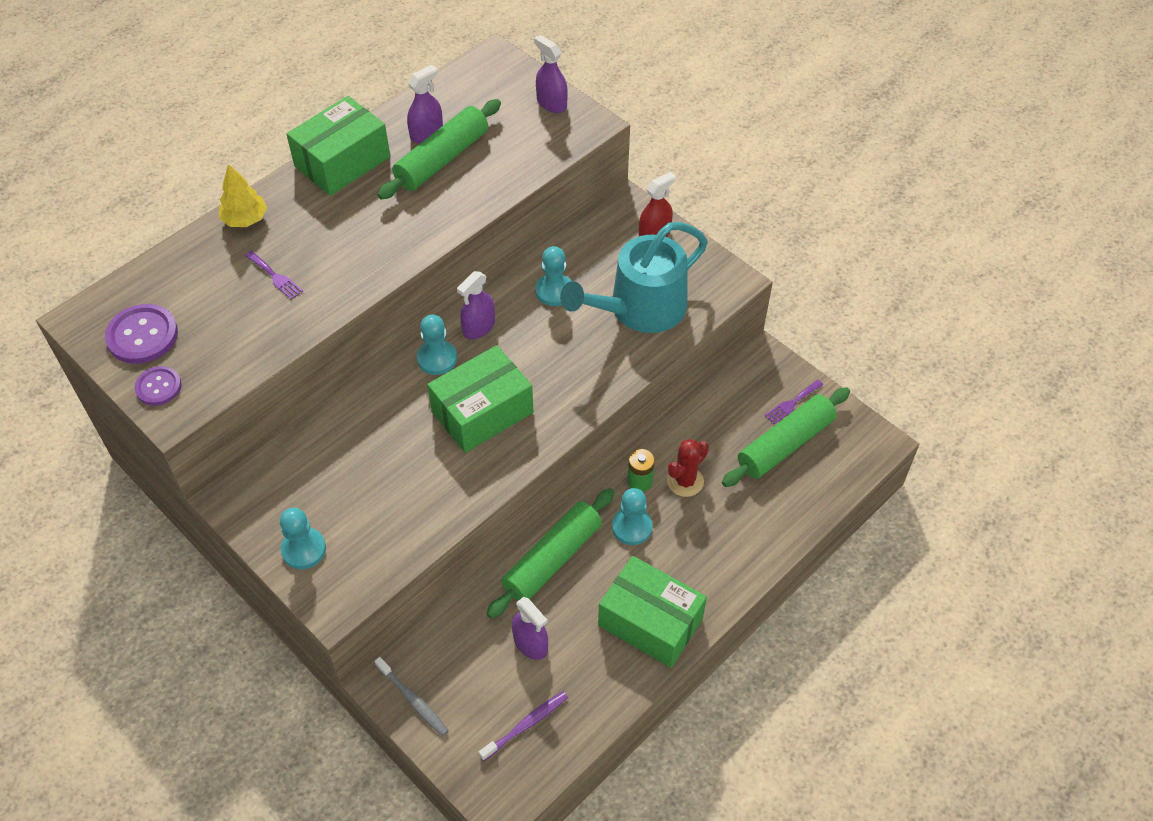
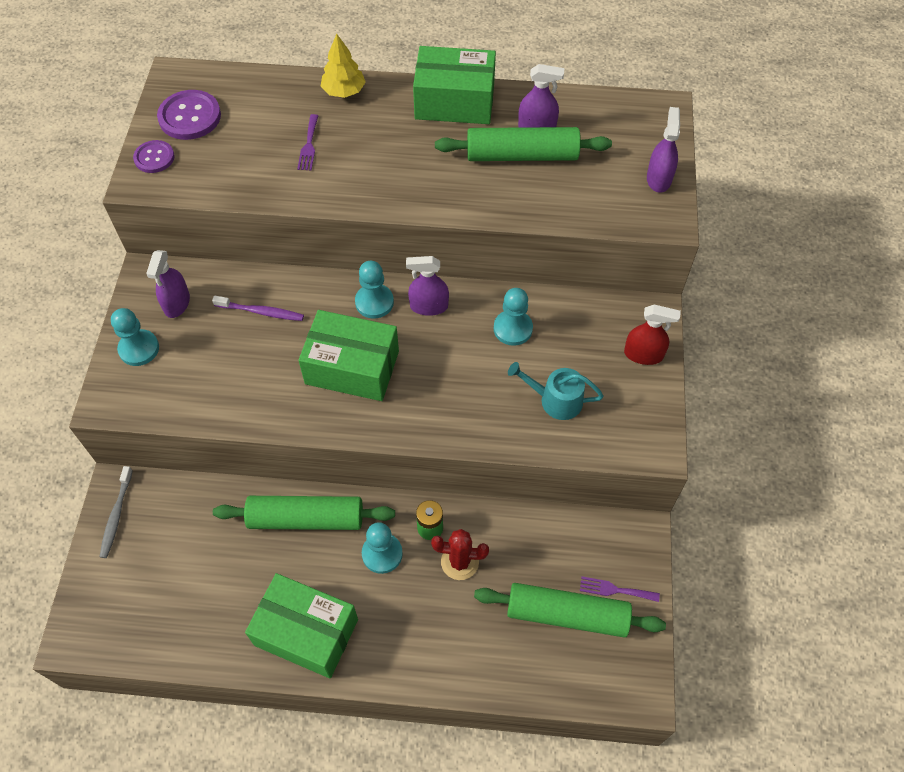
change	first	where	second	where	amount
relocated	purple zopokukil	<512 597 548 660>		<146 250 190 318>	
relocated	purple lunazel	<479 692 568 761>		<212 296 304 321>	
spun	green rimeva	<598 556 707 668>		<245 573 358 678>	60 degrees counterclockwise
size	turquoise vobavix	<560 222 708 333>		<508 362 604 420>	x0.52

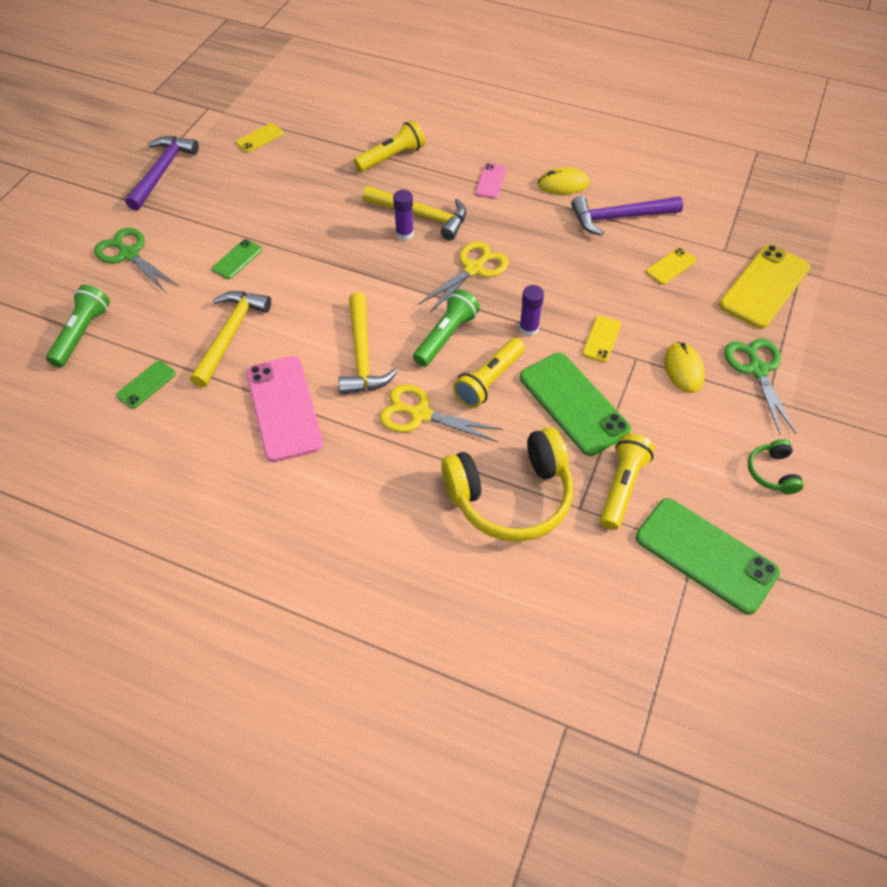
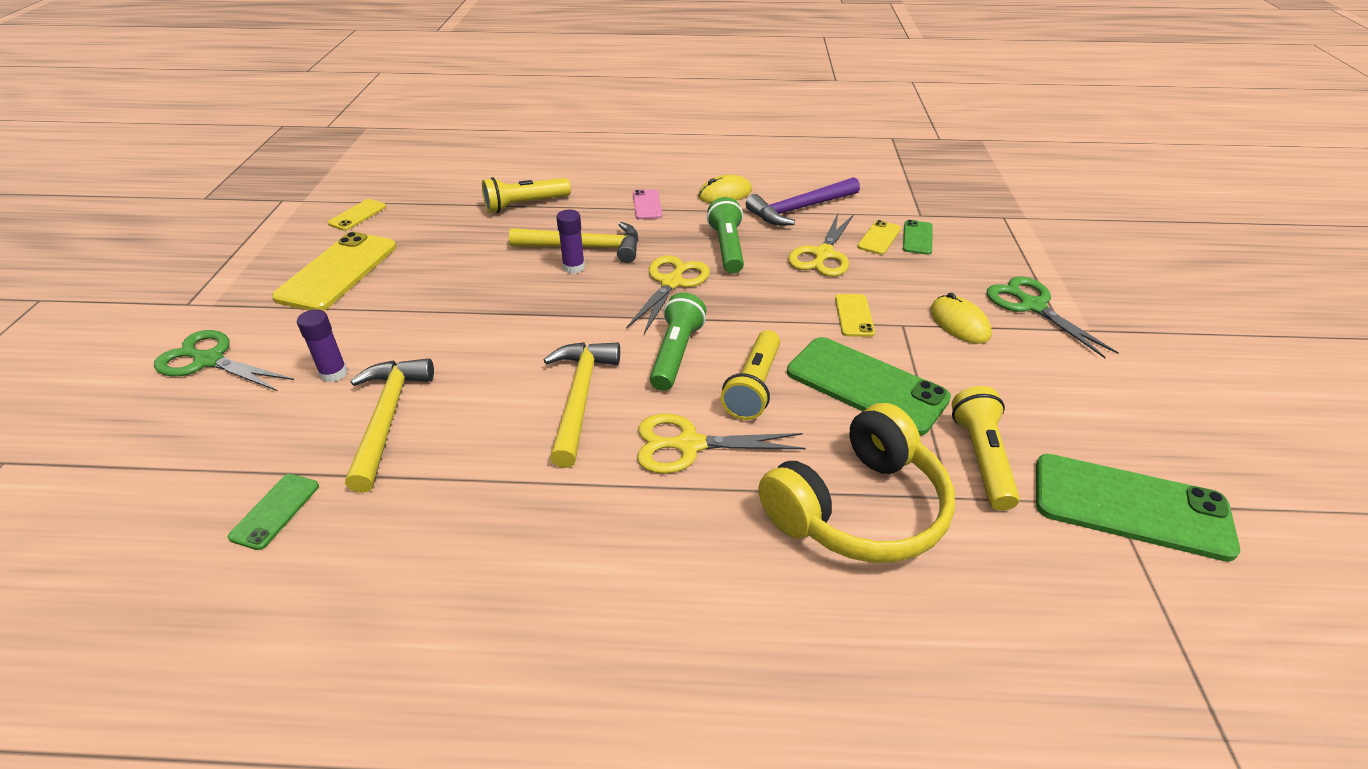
change	first	where	second	where	amount
relocated	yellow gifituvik	<719 245 810 329>		<272 232 396 311>	
relocated	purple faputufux	<519 285 544 336>		<297 309 348 382>	
spun	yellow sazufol	<354 120 425 172>		<482 177 571 213>	150 degrees counterclockwise
spun	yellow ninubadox	<339 292 397 395>		<544 342 620 468>	150 degrees counterclockwise
relocated	green sazufol	<46 285 110 367>		<707 197 744 274>	
appeared			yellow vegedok	<788 214 854 276>	
relocated	green gifituvik	<212 239 262 279>		<903 220 933 255>	
missing	purple ninubadox	<125 136 199 211>			
missing	pink gifituvik	<246 356 323 462>			
missing	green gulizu	<748 439 804 494>			

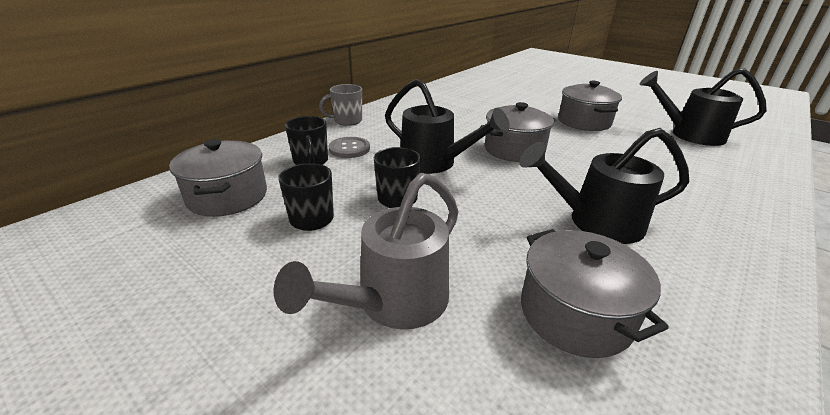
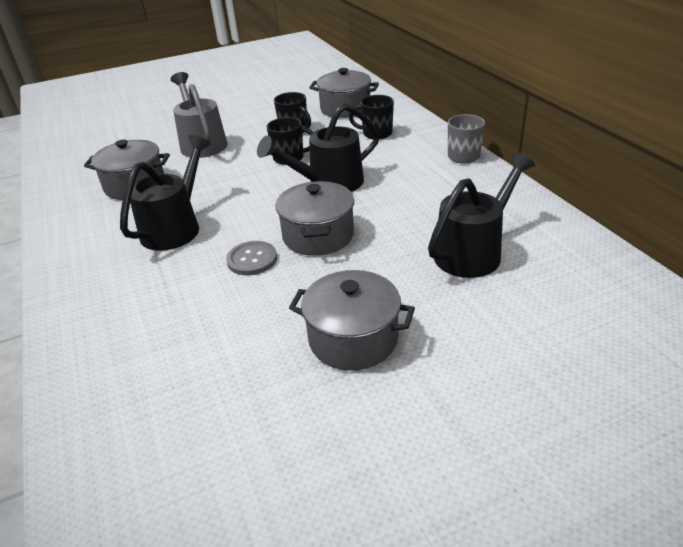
change	first	where	second	where	amount
relocated	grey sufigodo	<329 137 370 158>		<226 241 277 275>	
relocated	black vobavix	<639 68 767 146>		<428 153 535 278>	

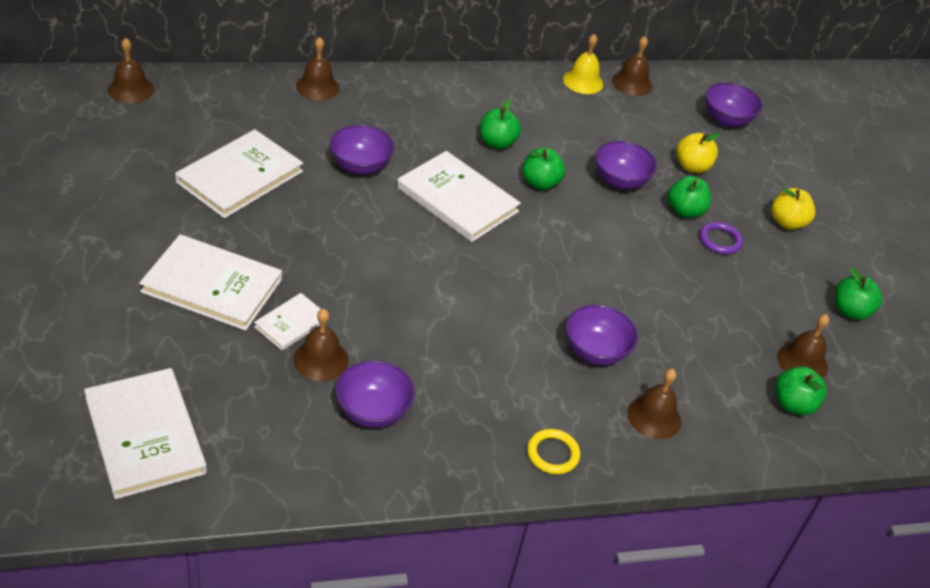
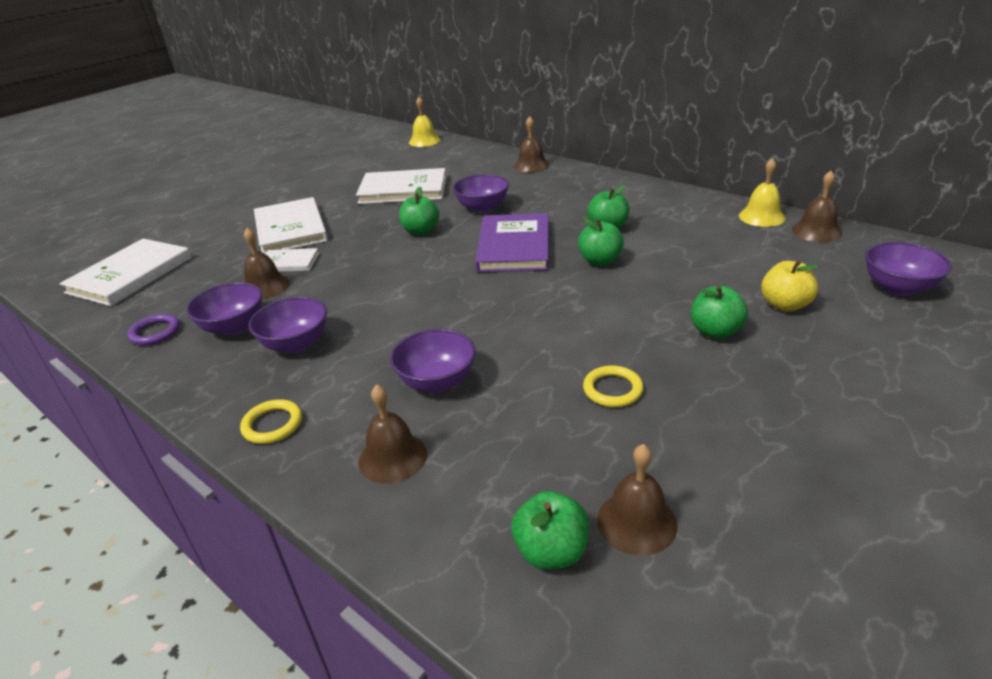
change	first	where	second	where	amount
relocated	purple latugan	<699 222 743 254>		<127 314 180 345>	
relocated	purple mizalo	<595 141 657 189>		<249 297 327 353>	
relocated	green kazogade	<835 267 882 320>		<399 187 439 235>	
colour	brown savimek	<108 38 154 104>	yellow savimek	<409 97 441 147>	
colour	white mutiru	<397 151 521 242>	purple mutiru	<475 213 549 272>	
appeared			yellow latugan	<583 365 644 407>	
missing	yellow kazogade	<771 188 815 230>			

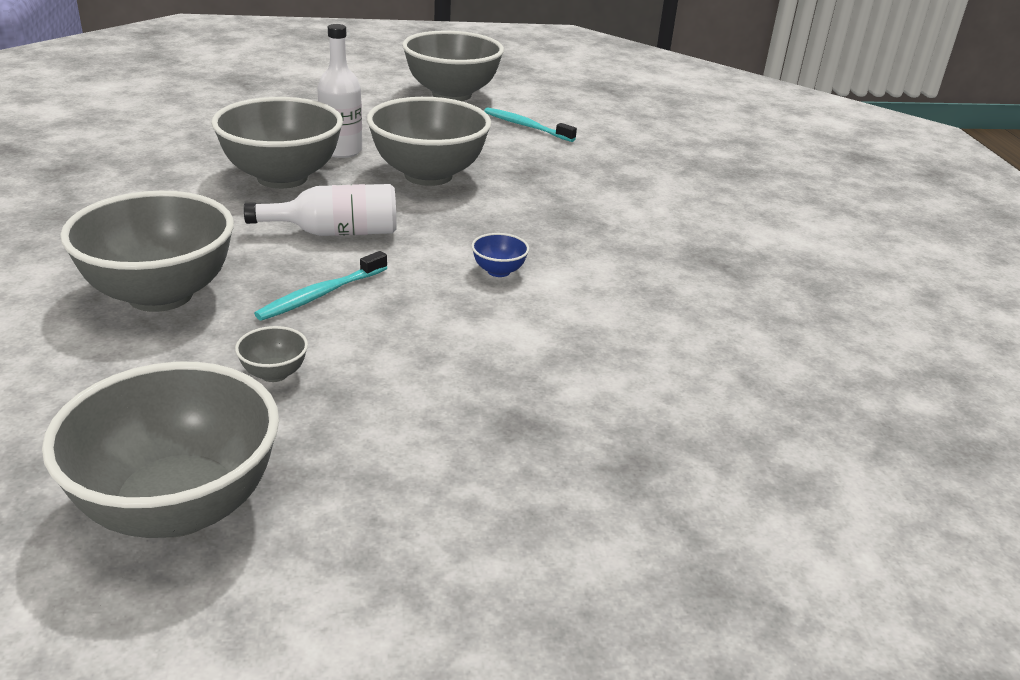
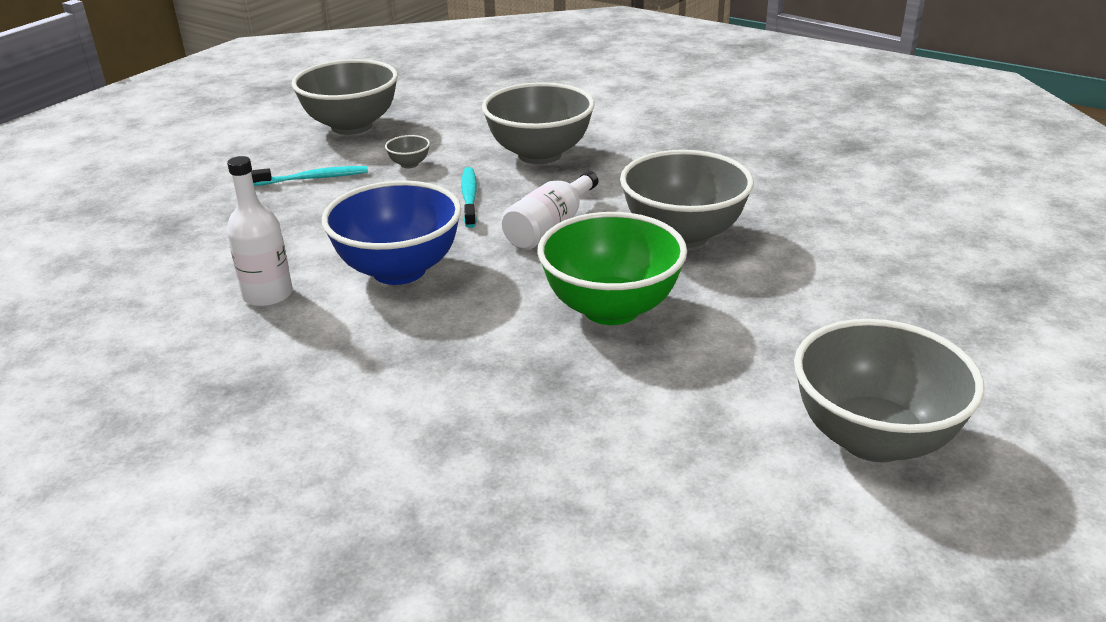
change	first	where	second	where	amount
relocated	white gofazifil	<317 24 362 158>		<227 156 293 307>	
relocated	turquoise lunazel	<484 107 577 142>		<251 166 368 186>	
size	blue mizalo	<471 233 529 277>		<322 180 462 285>	x2.50
colour	grey mizalo	<367 97 491 186>	green mizalo	<537 212 687 325>	

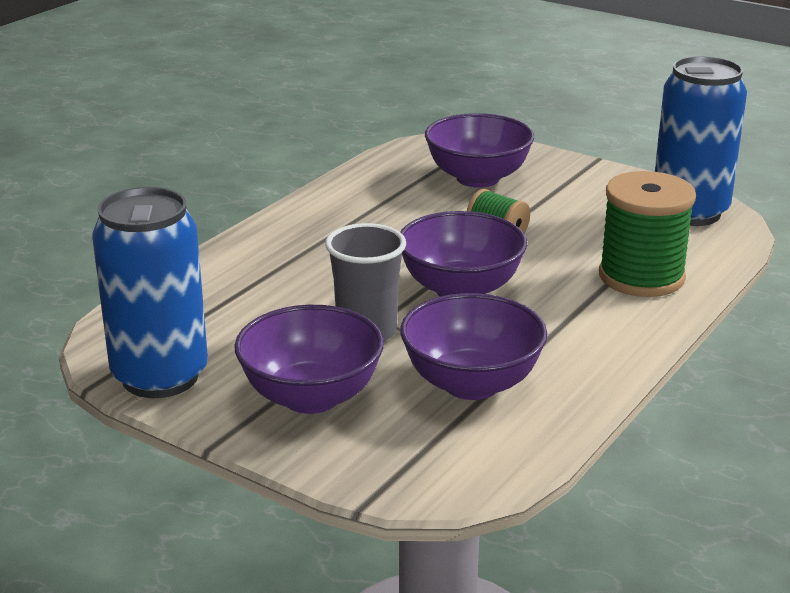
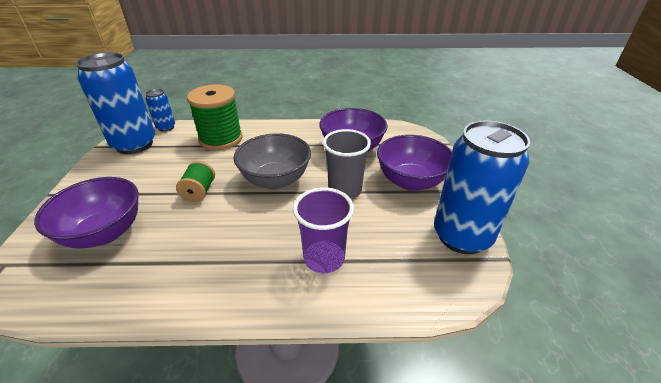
change	first	where	second	where	amount
appeared			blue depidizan	<145 89 175 132>	
colour	purple mizalo	<400 211 527 297>	grey mizalo	<234 133 311 189>	
appeared			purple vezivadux	<293 187 354 273>	

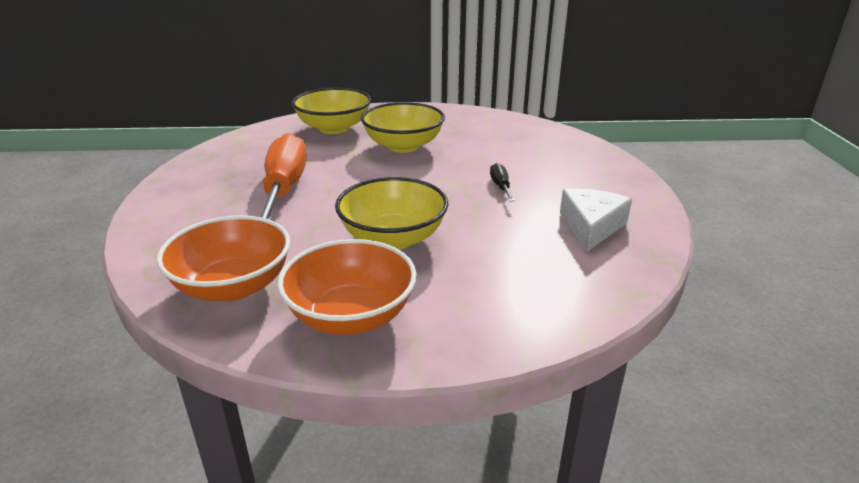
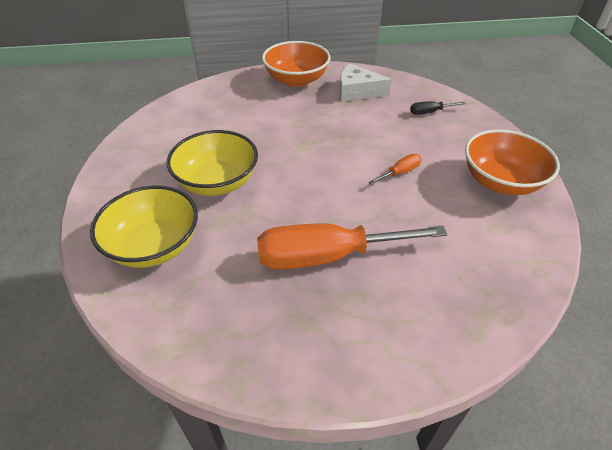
change	first	where	second	where	amount
relocated	orange mizalo	<156 215 291 301>		<262 41 330 87>	
exchanged	yellow mizalo	<335 177 448 250>	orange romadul	<368 154 422 185>	
relocated	black romadul	<490 163 515 202>		<410 101 466 115>	

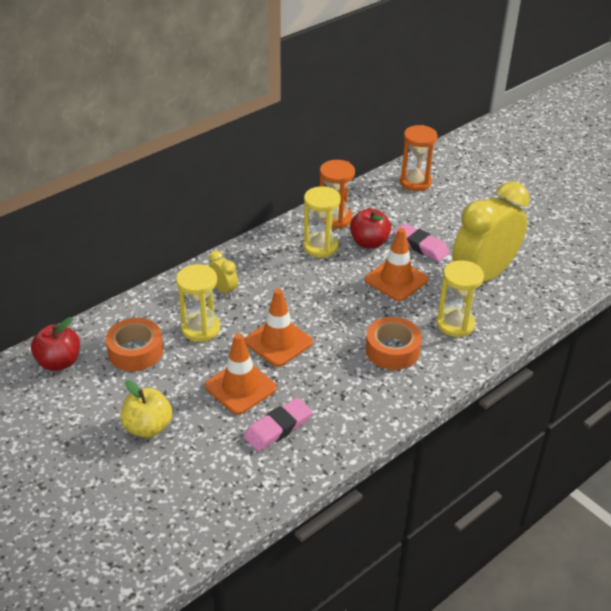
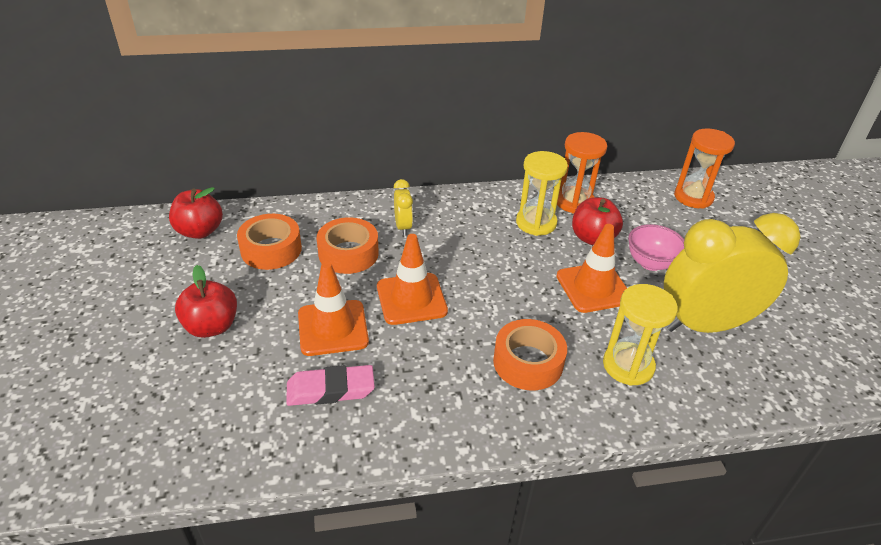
change	first	where	second	where	amount
colour	yellow kazogade	<120 380 172 438>	red kazogade	<175 265 237 338>	
exchanged	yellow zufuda	<176 264 220 342>	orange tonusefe	<317 217 379 274>	
exchanged	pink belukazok	<394 223 450 262>	pink mizalo	<628 224 684 271>	

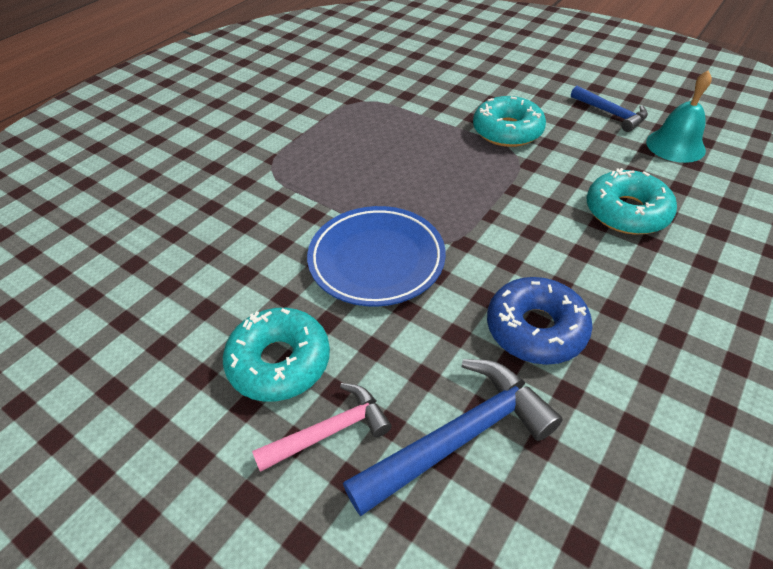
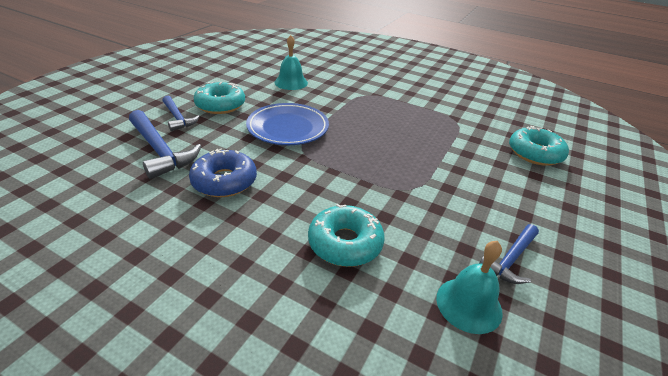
change	first	where	second	where	amount
colour	pink ninubadox	<252 383 392 472>	blue ninubadox	<163 96 200 131>	
appeared			turquoise savimek	<274 35 308 90>	
relocated	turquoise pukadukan	<473 96 546 147>		<509 126 569 166>	

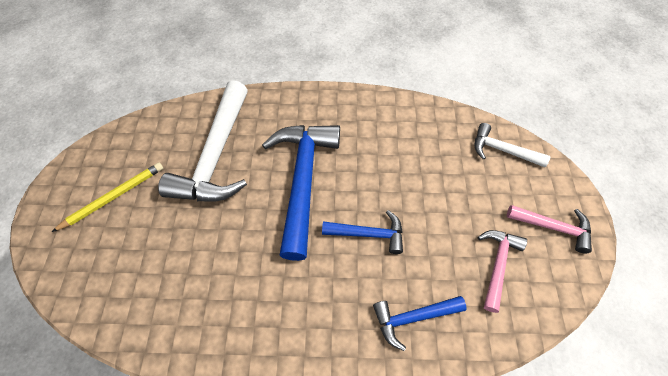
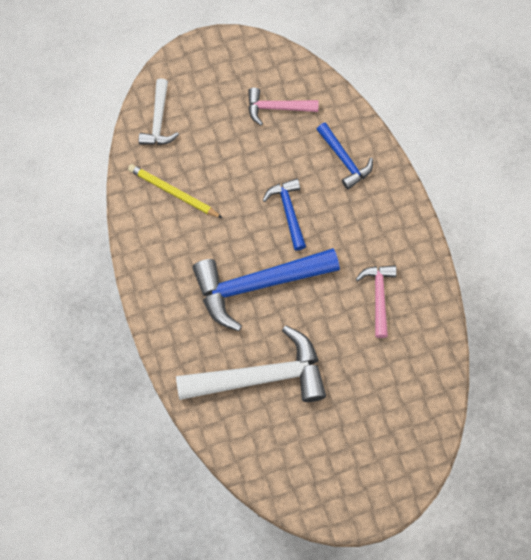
change	first	where	second	where	amount
relocated	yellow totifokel	<52 163 163 232>		<128 164 222 218>	
relocated	pink ninubadox	<507 205 592 253>		<356 265 397 338>	

